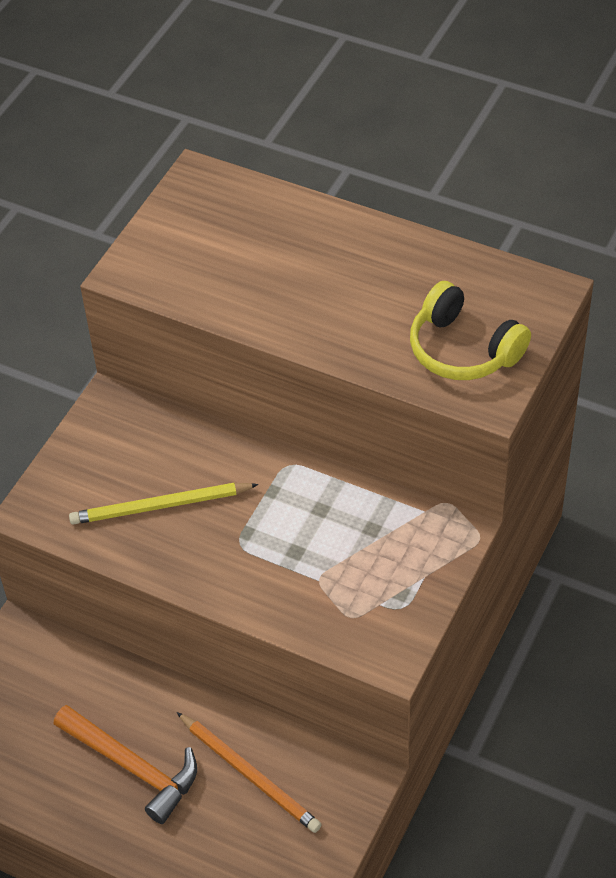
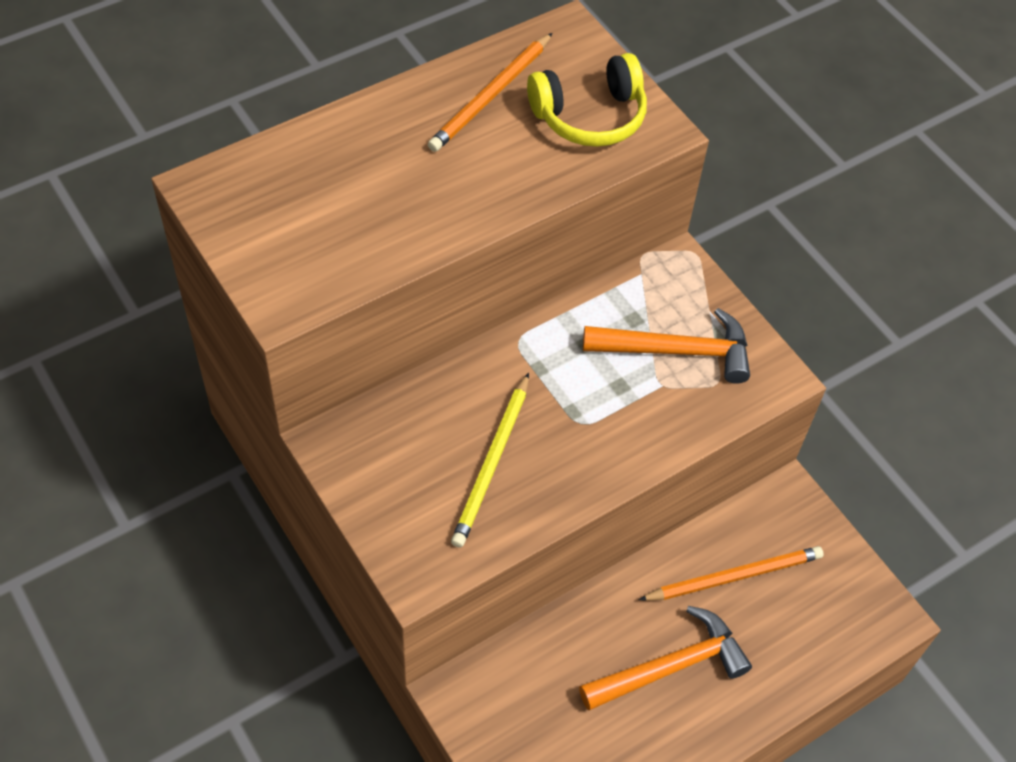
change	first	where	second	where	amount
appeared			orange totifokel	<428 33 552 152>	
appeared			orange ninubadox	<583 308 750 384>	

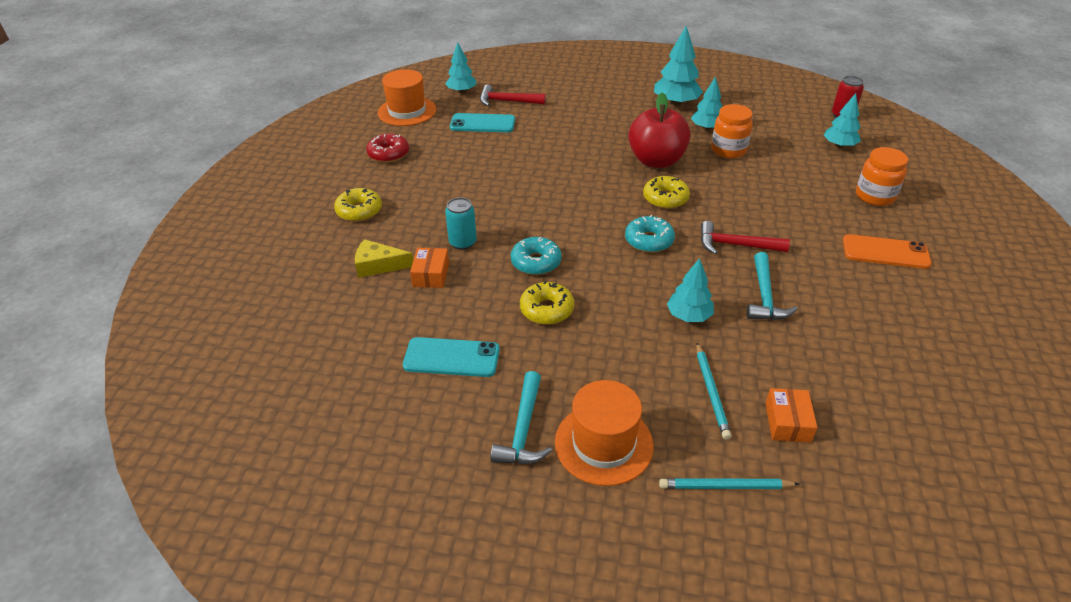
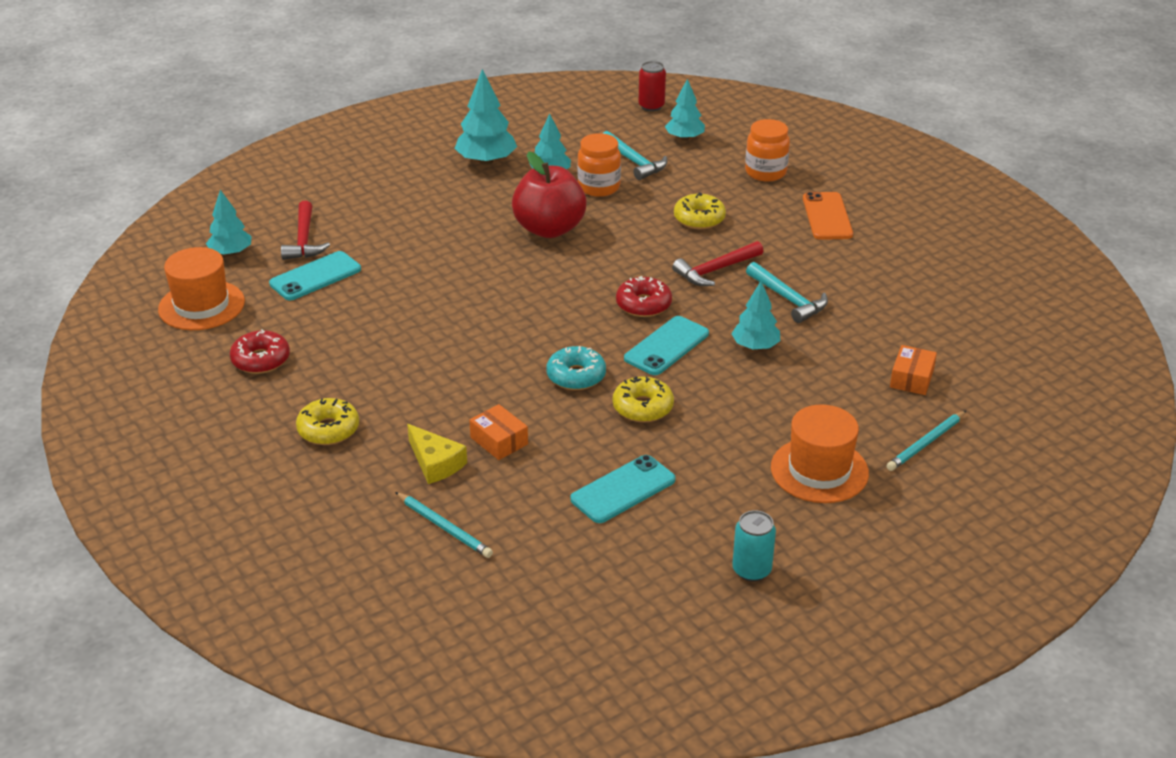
change	first	where	second	where	amount
spun	red ninubadox	<480 84 546 106>		<281 201 330 260>	60 degrees counterclockwise
relocated	turquoise totifokel	<696 343 731 440>		<395 492 493 558>	
spun	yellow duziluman	<355 239 413 278>		<407 424 467 484>	90 degrees counterclockwise
relocated	turquoise ninubadox	<490 371 552 464>		<603 131 667 180>	
colour	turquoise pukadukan	<625 215 675 253>	red pukadukan	<616 276 672 317>	
appeared			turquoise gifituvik	<624 316 709 375>	
relocated	yellow pukadukan	<643 176 690 209>		<674 192 726 229>	
relocated	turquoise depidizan	<445 197 477 250>		<732 510 776 582>	
spun	orange gifituvik	<843 234 932 269>		<803 192 853 240>	60 degrees counterclockwise
spun	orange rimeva	<765 388 818 443>		<890 345 937 395>	60 degrees clockwise

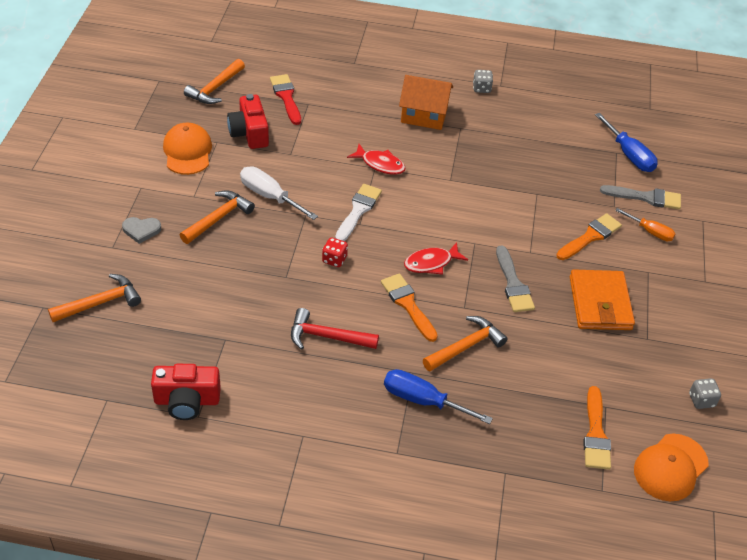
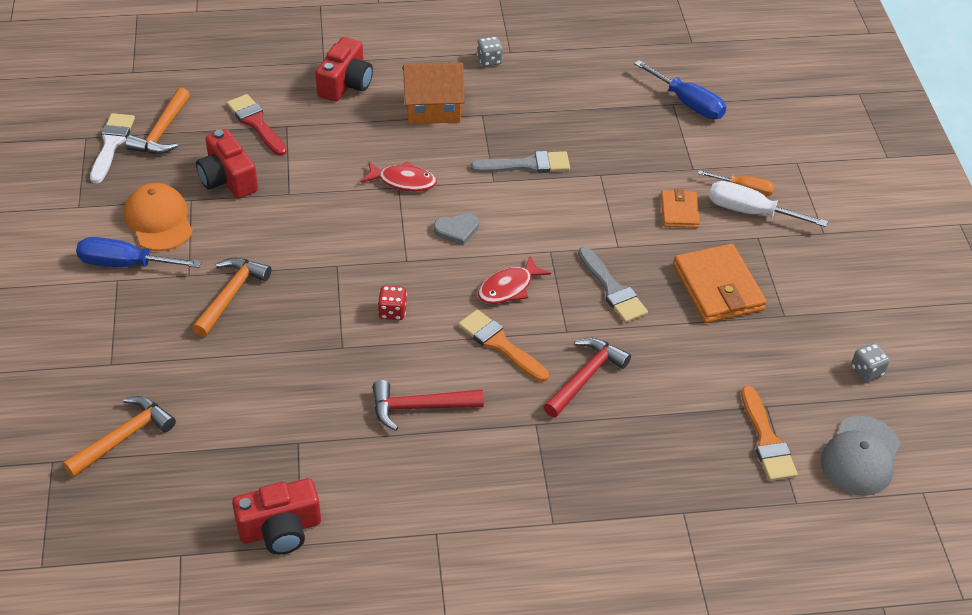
change	first	where	second	where	amount
relocated	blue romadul	<384 369 493 424>		<76 237 201 268>	
relocated	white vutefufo	<335 184 382 241>		<90 113 135 183>	
appeared			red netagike	<316 37 373 102>	
relocated	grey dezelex	<122 217 161 244>		<434 213 479 246>	
relocated	grey vutefufo	<600 185 681 209>		<471 151 570 173>	
colour	orange ninubadox	<423 316 508 371>	red ninubadox	<543 338 631 417>	
exchanged	orange vutefufo	<556 213 622 260>	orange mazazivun	<661 188 700 228>	
relocated	white romadul	<240 167 318 220>		<709 181 828 227>	
colour	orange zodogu	<634 434 709 501>	grey zodogu	<820 416 901 496>	

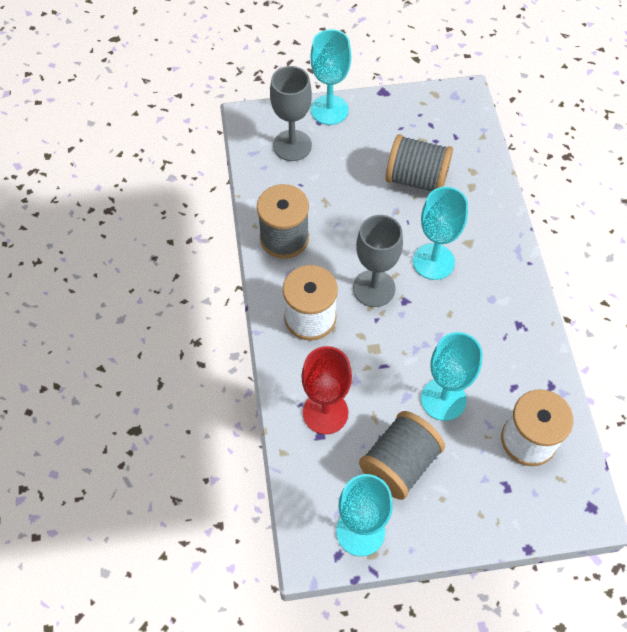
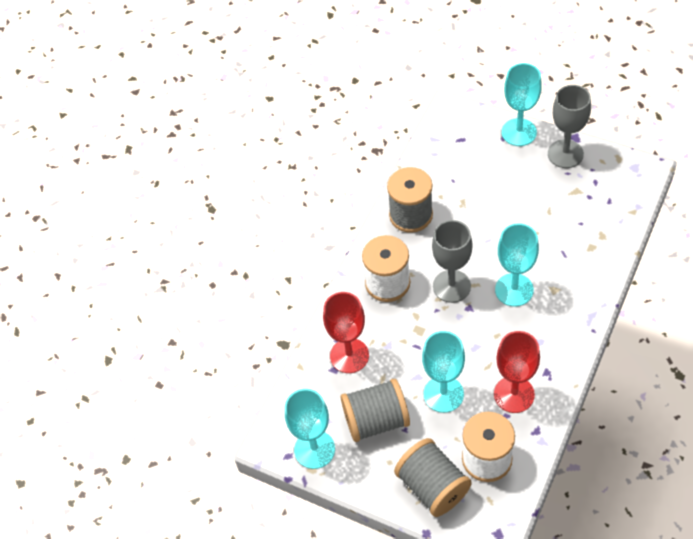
change	first	where	second	where	amount
relocated	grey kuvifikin	<386 134 453 191>		<394 438 472 517>	
appeared			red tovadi	<494 331 540 413>	
relocated	grey tovadi	<270 66 312 161>		<548 85 591 168>	

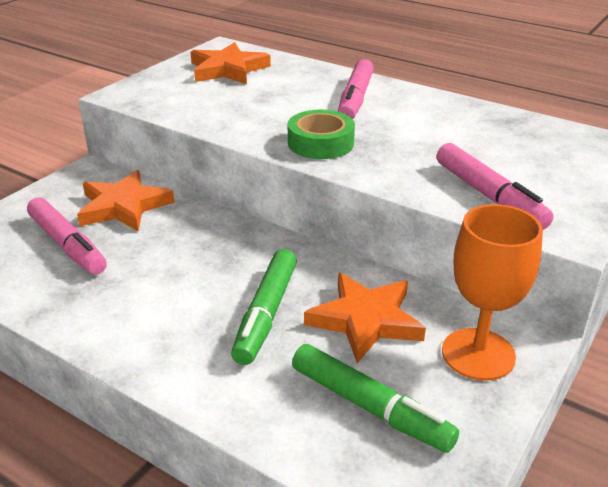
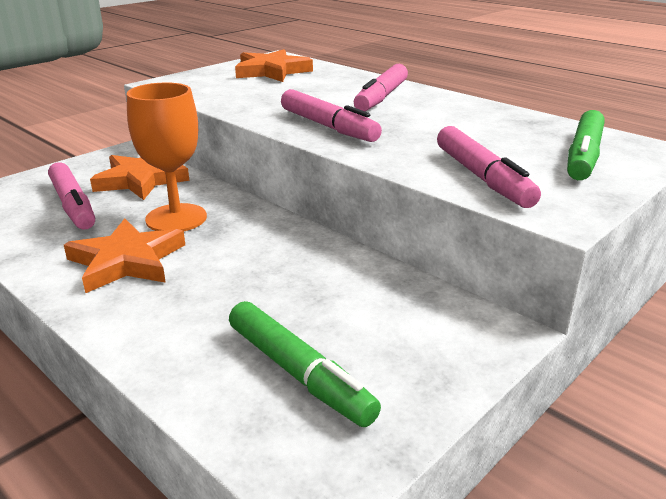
change	first	where	second	where	amount
relocated	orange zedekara	<304 273 426 363>		<64 219 185 293>	
relocated	orange tovadi	<442 204 543 381>		<126 82 207 231>	
exchanged	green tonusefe	<288 110 355 159>	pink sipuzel	<281 89 382 142>	
relocated	green sipuzel	<231 249 297 365>		<567 110 604 180>	

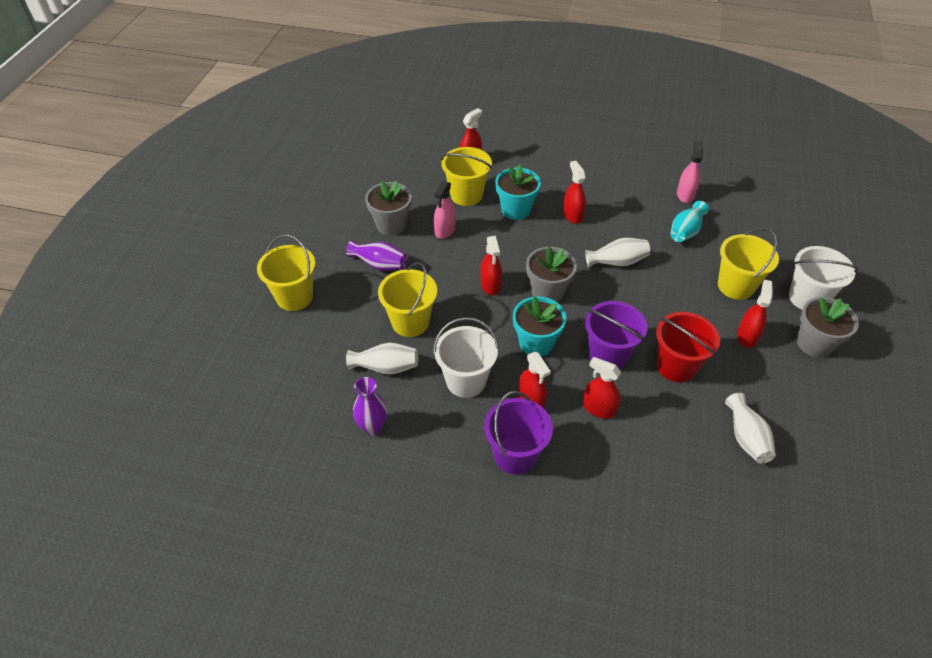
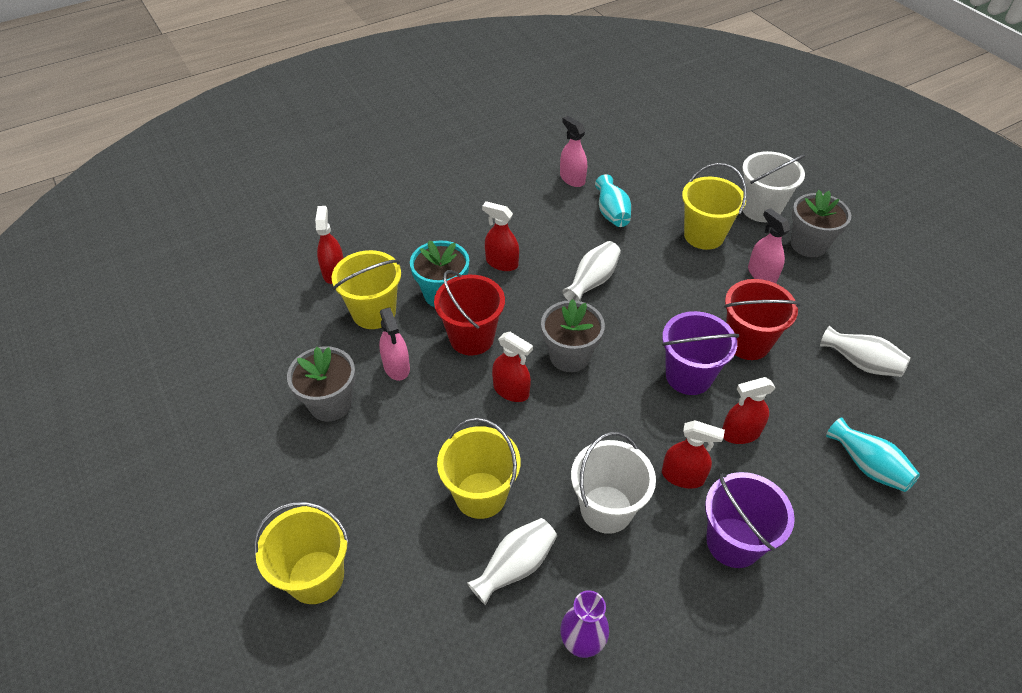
change	first	where	second	where	amount
appeared			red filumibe	<434 270 505 355>	
colour	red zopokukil	<737 280 773 348>	pink zopokukil	<748 208 790 283>	
appeared			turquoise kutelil	<826 418 920 492>	
missing	purple kutelil	<346 240 408 271>			
missing	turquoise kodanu	<513 296 566 357>			

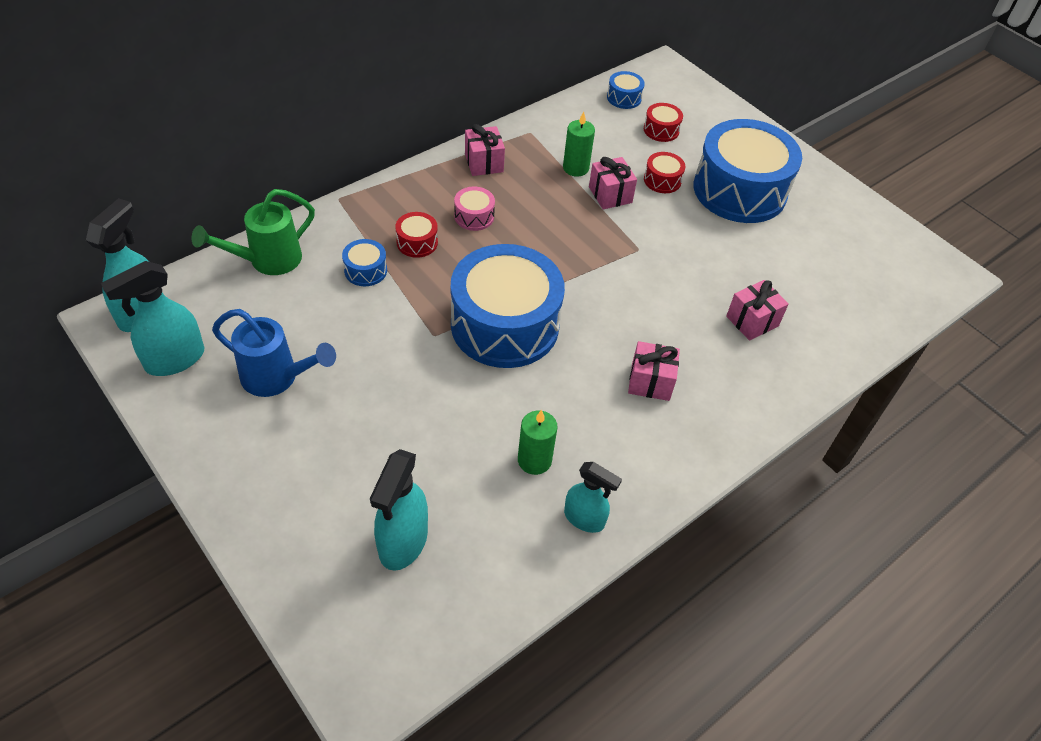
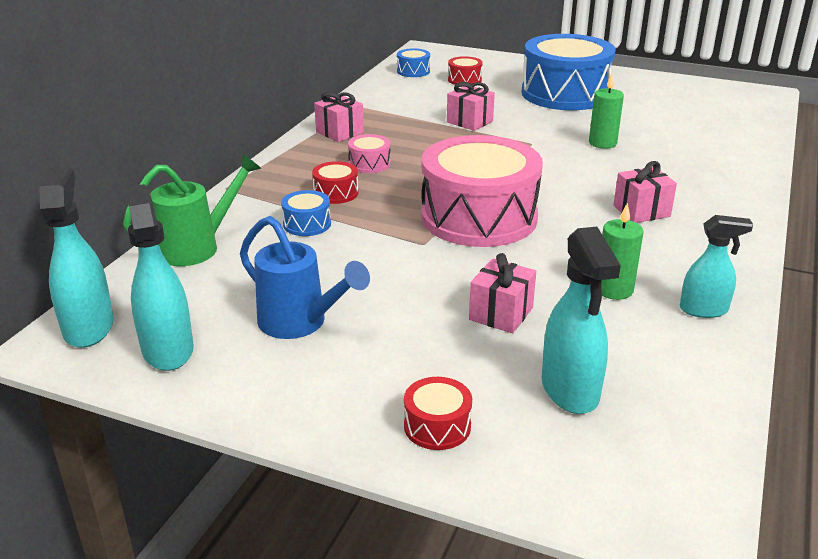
change	first	where	second	where	amount
spun	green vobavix	<191 189 315 275>		<123 153 262 266>	150 degrees counterclockwise
spun	turquoise zopokukil	<101 261 204 376>		<125 184 194 371>	135 degrees clockwise
spun	blue vobavix	<212 309 336 397>		<240 216 370 339>	45 degrees clockwise
relocated	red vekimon	<644 152 686 193>		<404 377 472 450>	
colour	blue vekimon	<451 244 565 368>	pink vekimon	<421 135 543 247>	
relocated	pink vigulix	<726 280 789 341>		<469 253 536 333>	
relocated	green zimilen	<563 112 595 177>		<589 74 624 149>	

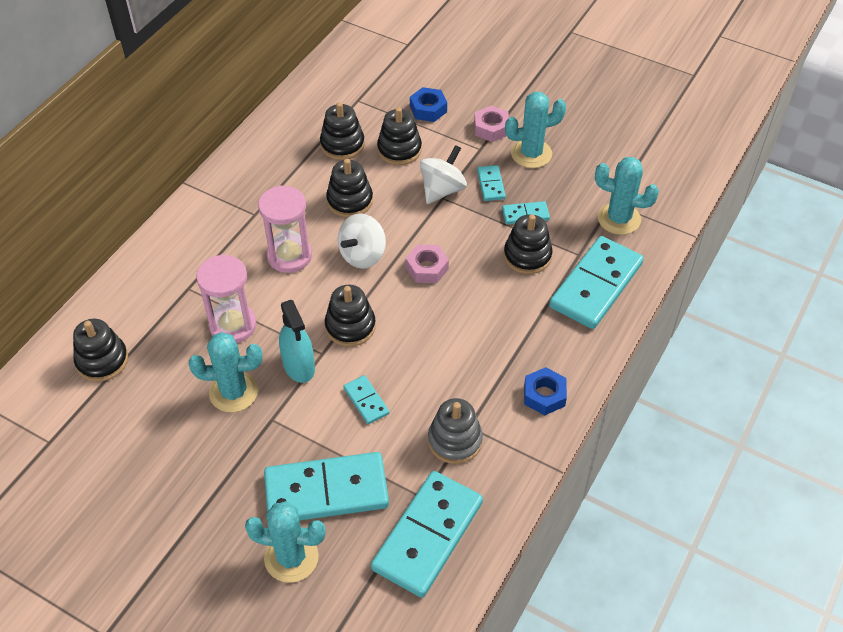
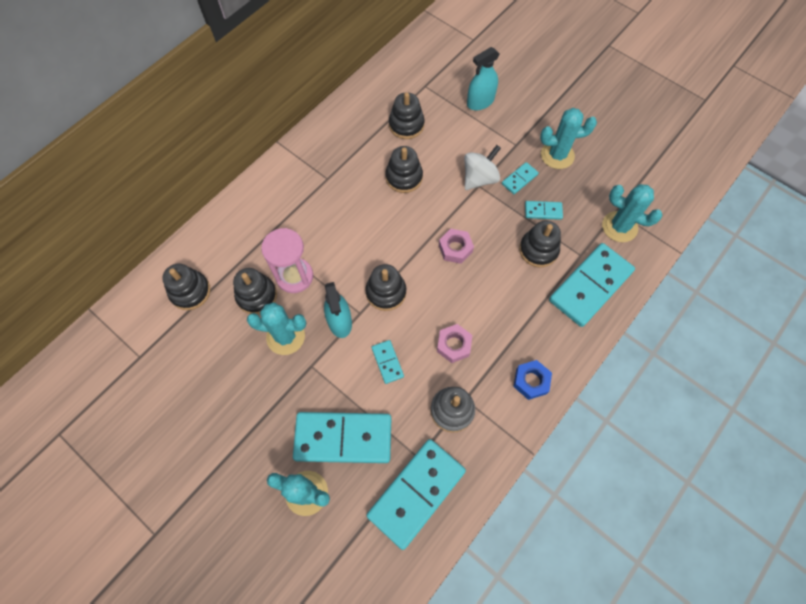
change	first	where	second	where	amount
relocated	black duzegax	<377 107 422 165>		<233 268 277 314>	
relocated	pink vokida	<474 106 509 142>		<437 324 472 363>	
exchanged	blue vokida	<410 87 447 122>	turquoise zopokukil	<467 47 499 110>	
spun	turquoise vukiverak	<477 165 506 201>		<502 162 539 194>	45 degrees clockwise
missing	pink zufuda	<258 185 312 273>			
missing	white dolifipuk	<338 213 386 269>			

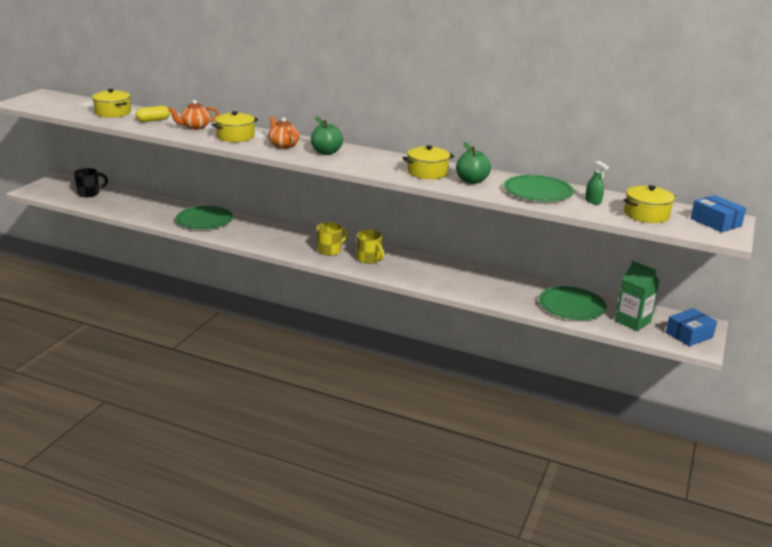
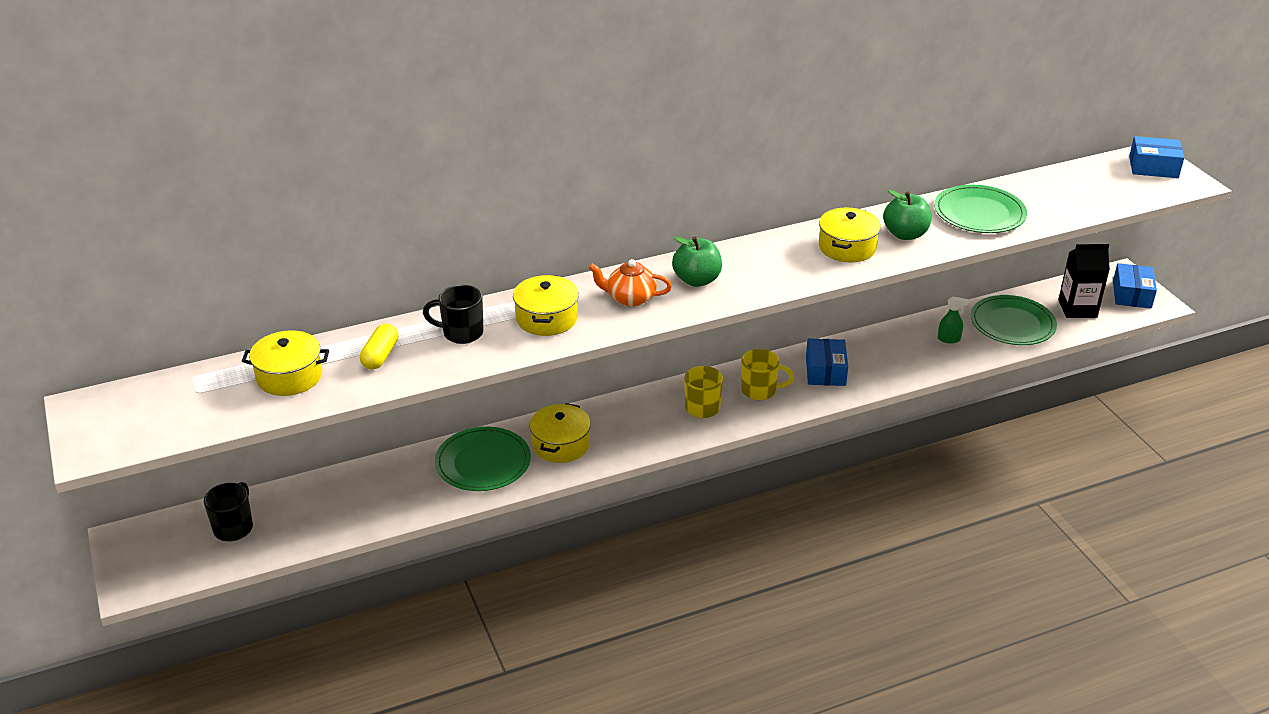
change	first	where	second	where	amount
exchanged	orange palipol	<169 100 219 130>	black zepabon	<423 285 483 344>	
relocated	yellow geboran	<623 185 676 223>		<530 403 591 463>	
appeared			blue rimeva	<806 339 848 386>	
relocated	green zopokukil	<585 161 609 205>		<938 297 969 343>	
colour	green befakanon	<615 261 660 331>	black befakanon	<1058 244 1110 318>	

